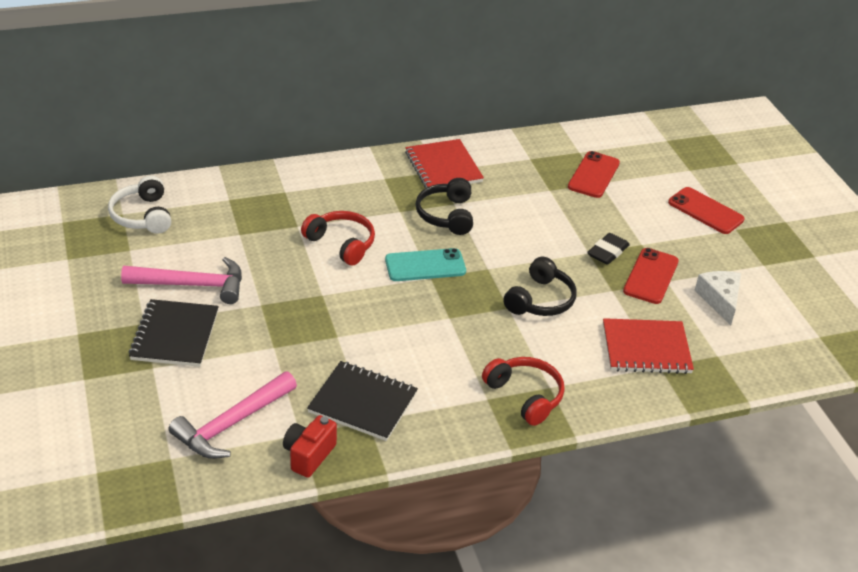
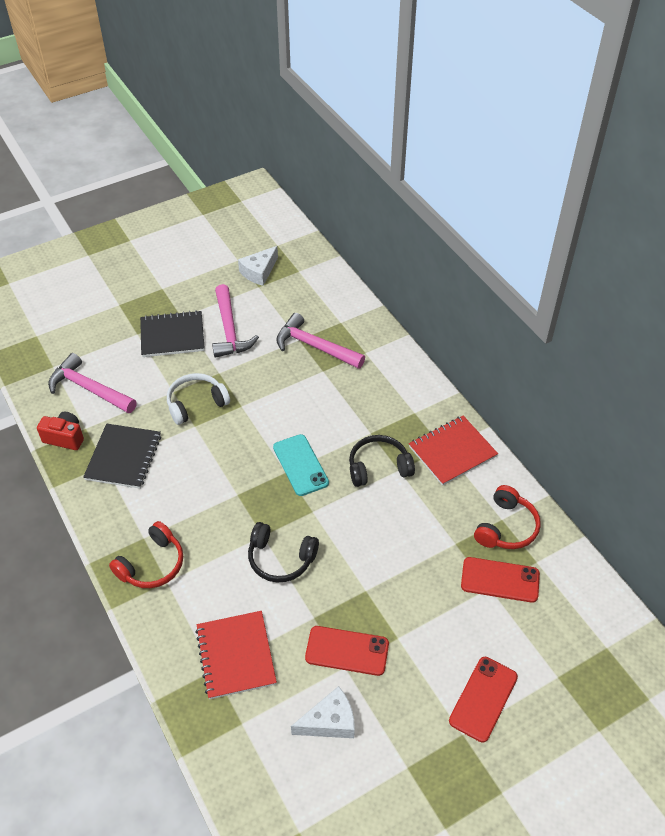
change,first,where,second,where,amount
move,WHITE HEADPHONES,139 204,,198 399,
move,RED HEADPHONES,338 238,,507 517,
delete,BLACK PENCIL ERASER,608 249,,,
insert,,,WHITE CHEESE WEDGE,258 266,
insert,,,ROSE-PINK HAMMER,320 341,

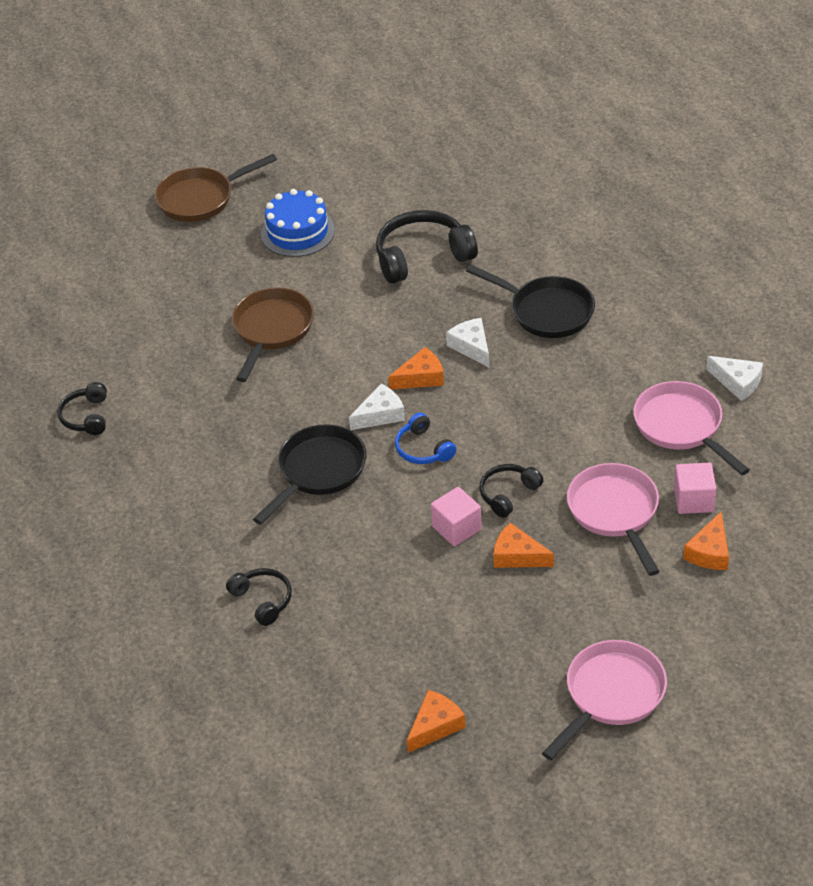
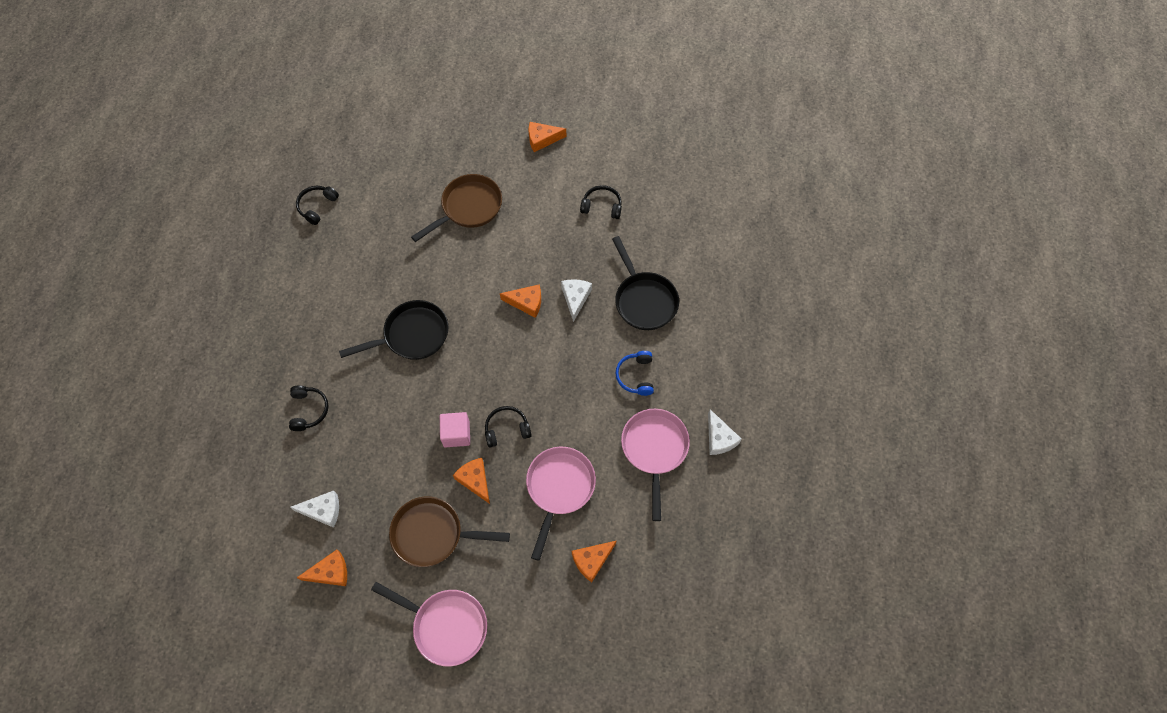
change,first,where,second,where,amount
move,DARK BROWN PAN,216 188,,449 531,
replace,BLUE CAKE,298 223,ORANGE CHEESE WEDGE,547 137,
move,WHITE CHEESE WEDGE,377 407,,314 509,
resize,BLACK HEADPHONES,427 247,,601 202,x0.56
move,BLUE HEADPHONES,425 438,,634 373,
rotate,ROSE-PINK PAN,604 700,,429 624,45 degrees clockwise
delete,ROSE-PINK BLOCK,695 488,,,

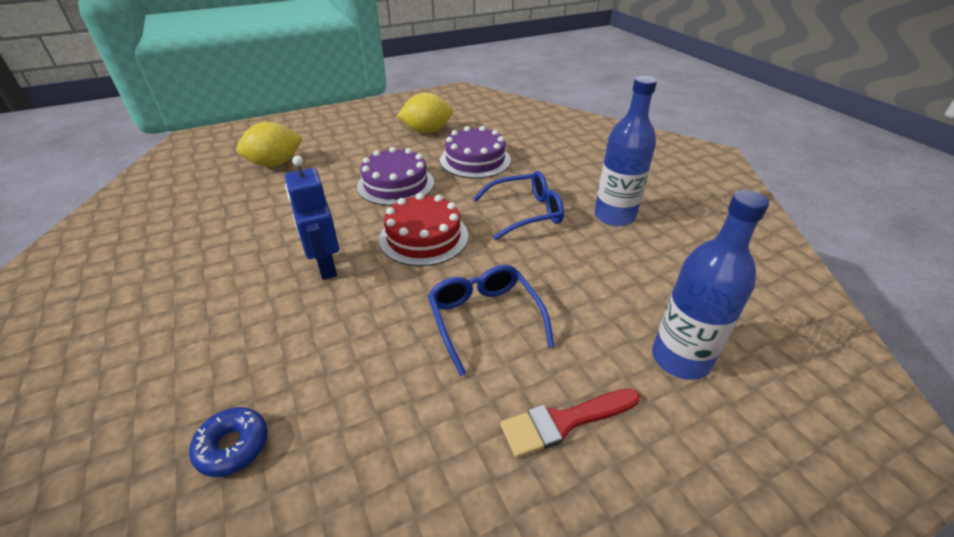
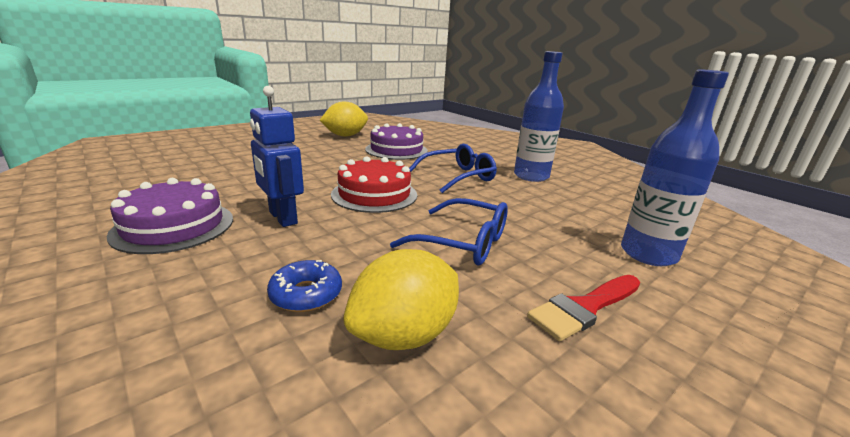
change,first,where,second,where,amount
move,BLUE DONUT,228 442,,304 286,
move,YELLOW TOY LEMON,269 144,,401 299,
move,ROYAL PURPLE CAKE,395 176,,170 216,
rotate,BLUE GLASSES,491 320,,449 231,150 degrees clockwise

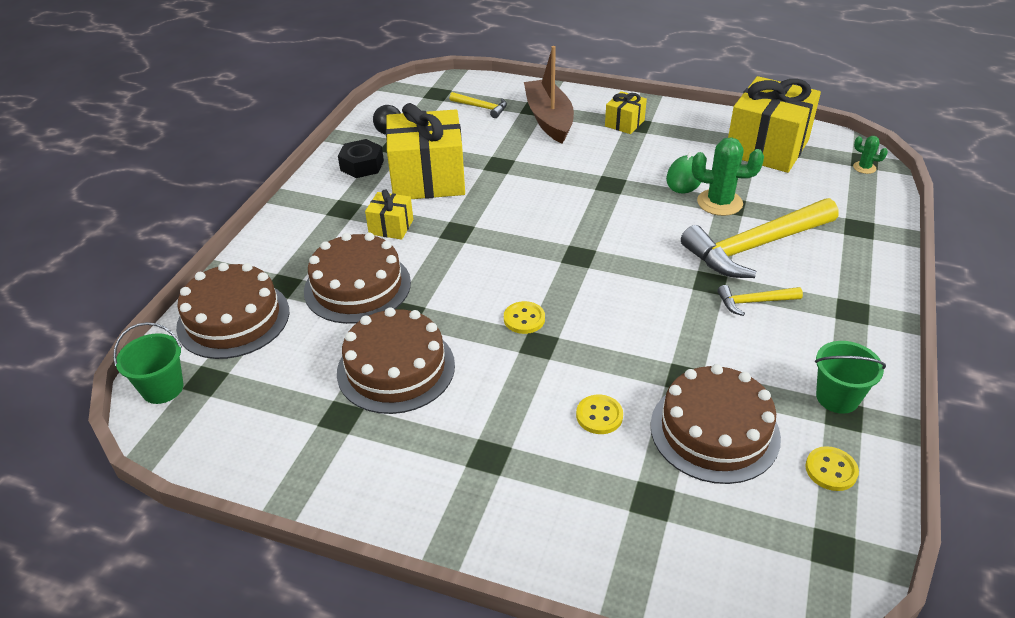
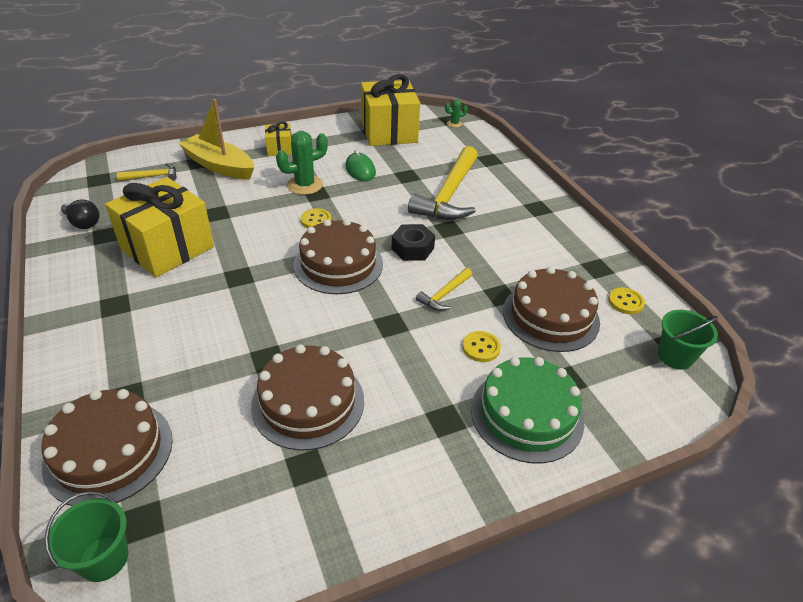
change,first,where,second,where,amount
move,DARK BROWN CAKE,357 278,,338 256,
move,BLACK NUT,361 158,,413 242,
delete,YELLOW GIFT,389 215,,,
move,YELLOW BUTTON,524 317,,315 218,
recolor,DARK BROWN BOAT,549 95,YELLOW BOAT,216 139,
move,LEAF-GREEN CACTUS,728 176,,302 163,
move,YELLOW HAMMER,760 300,,444 289,
move,LEAF-GREEN PAIL,850 377,,688 340,
insert,,,LEAF-GREEN CAKE,527 410,

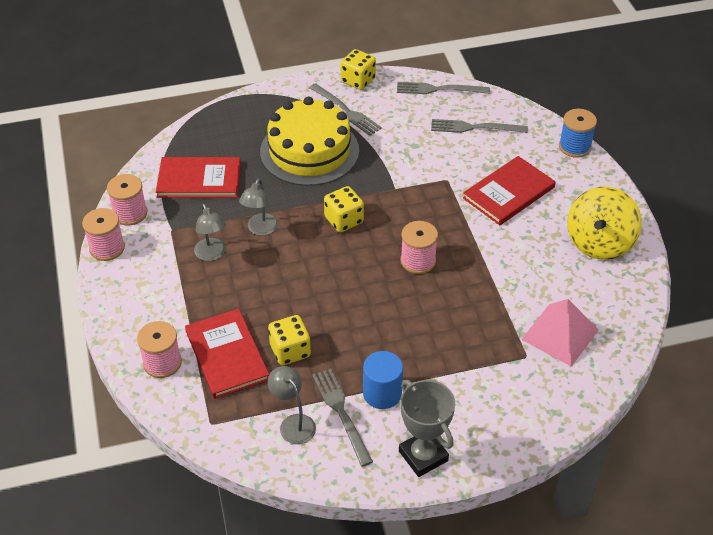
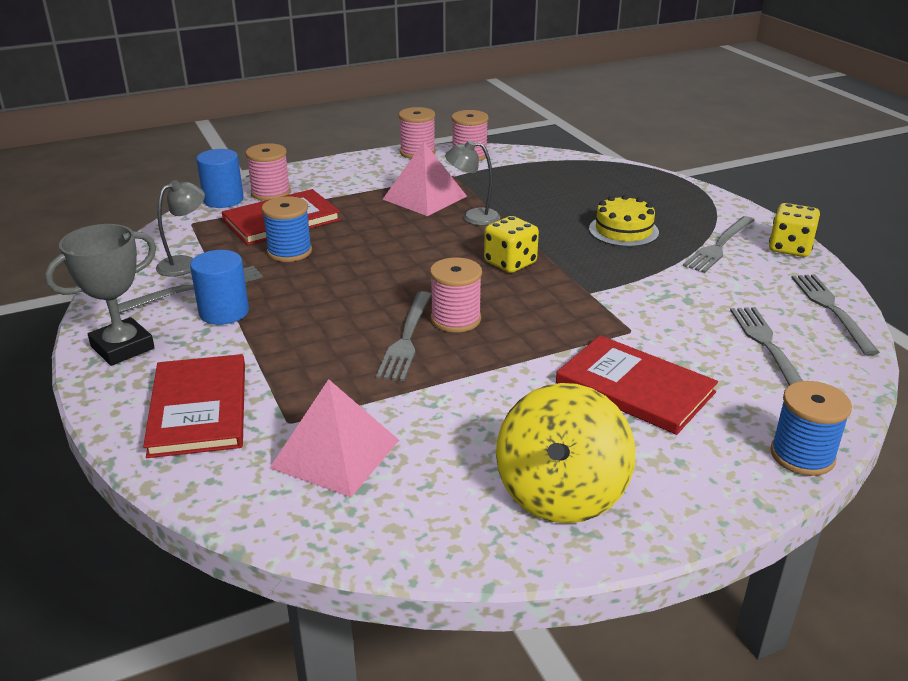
change,first,where,second,where,amount
move,RED HARDBACK,198 177,,194 406,
replace,ASH-GREY READING LAMP,210 232,ROSE-PINK PYRAMID,425 179,
resize,YELLOW CAKE,309 141,,624 221,x0.53
replace,YELLOW DICE,289 340,BLUE BOBBIN,287 229,
rotate,YELLOW SPINNING TOP,604 223,,566 453,90 degrees counterclockwise
insert,,,BLUE SOLID CYLINDER,220 178,
insert,,,ASH-GREY TABLE FORK,404 336,

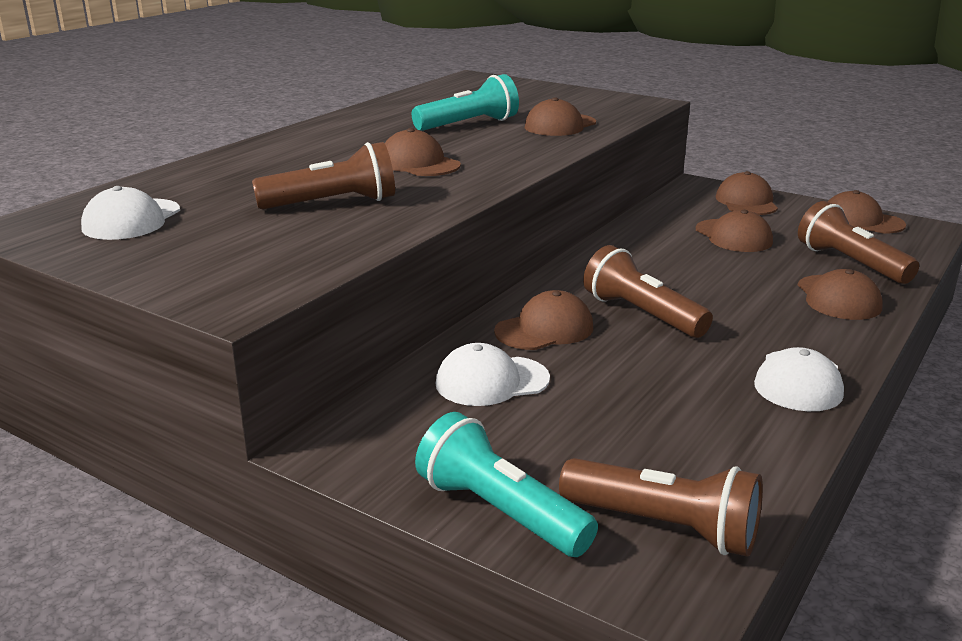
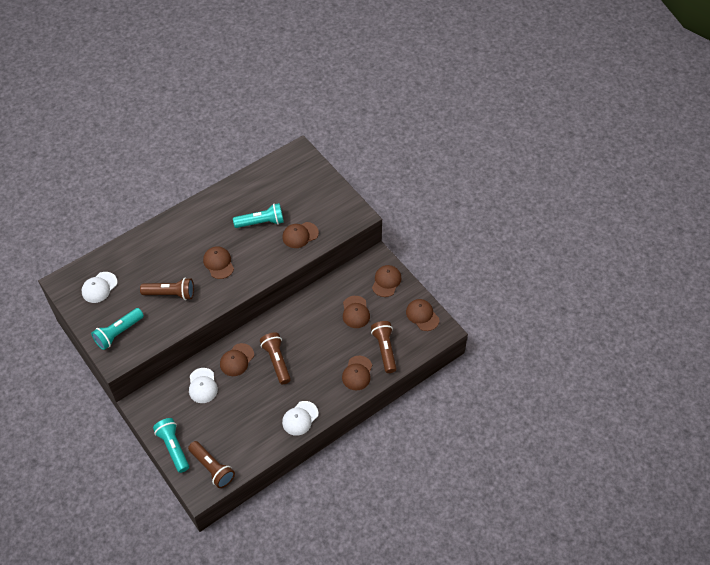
change,first,where,second,where,amount
rotate,WHITE PEAKED CAP,493 374,,203 385,105 degrees counterclockwise
rotate,DARK BROWN PEAKED CAP,543 320,,237 359,135 degrees clockwise
insert,,,TEAL TORCH,117 329,

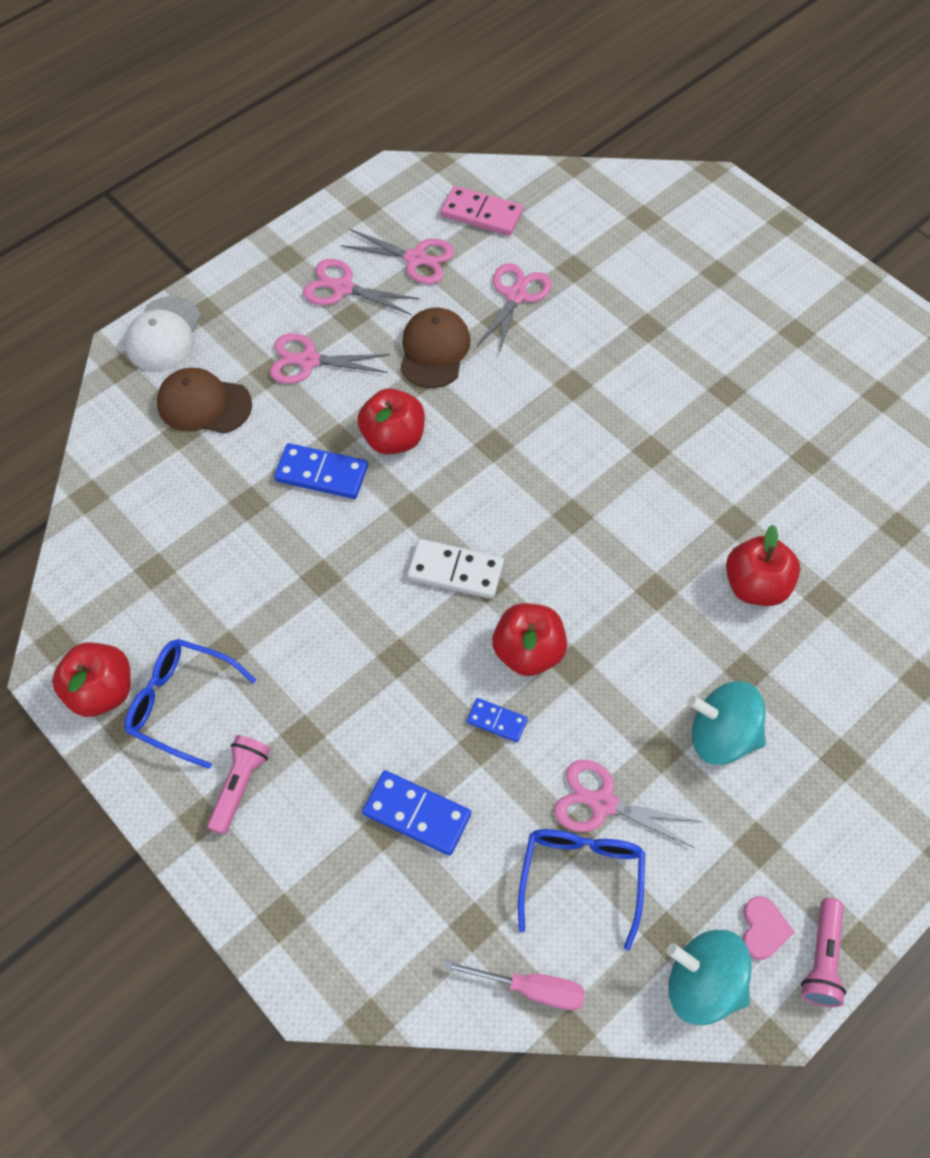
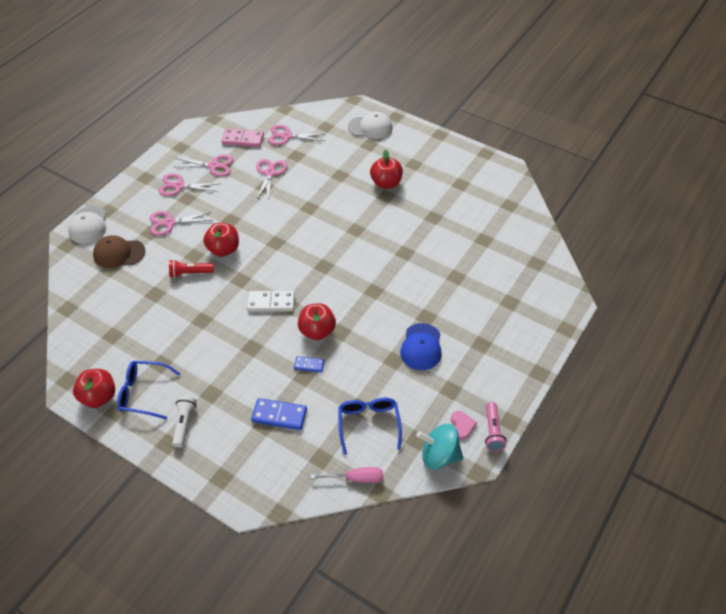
change,first,where,second,where,amount
recolor,ROSE-PINK TORCH,238 785,WHITE TORCH,184 421,
replace,BLUE DOMINO TILE,321 471,RED TORCH,191 268,
delete,DARK BROWN PEAKED CAP,435 348,,,
move,ROSE-PINK PAIR OF SCISSORS,628 804,,296 135,
replace,TEAL SPINNING TOP,727 723,BLUE PEAKED CAP,421 346,
move,RED TOY APPLE,763 565,,386 169,
insert,,,WHITE PEAKED CAP,370 125,

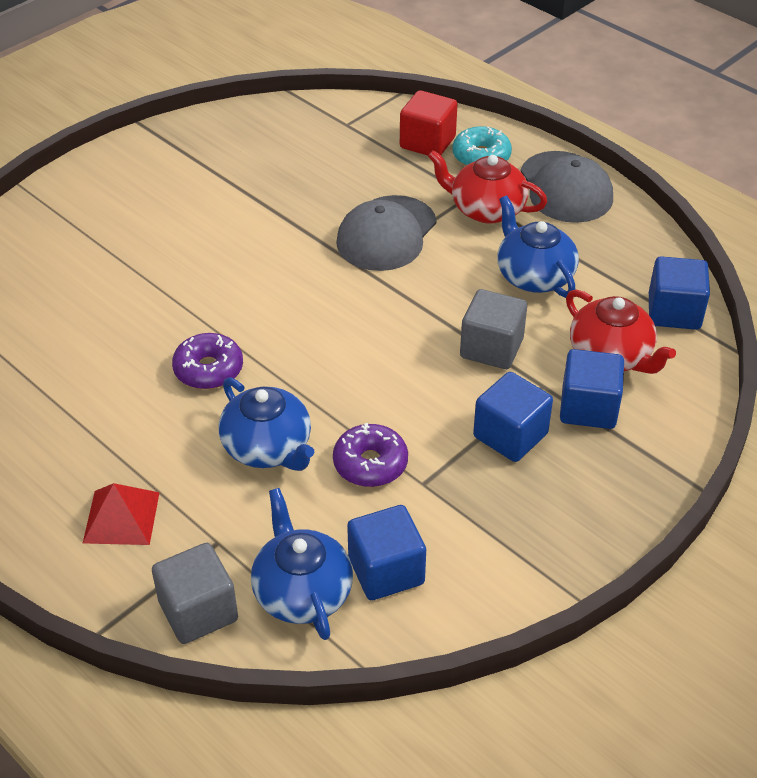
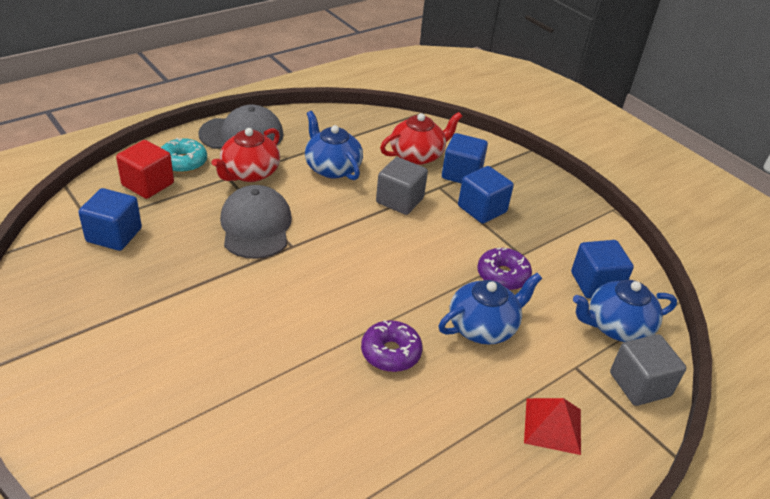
change,first,where,second,where,amount
rotate,ASH-GREY PEAKED CAP,386 233,,256 222,135 degrees counterclockwise
rotate,BLUE TEA POT,538 247,,334 145,75 degrees clockwise
move,BLUE BLOCK,679 293,,110 219,

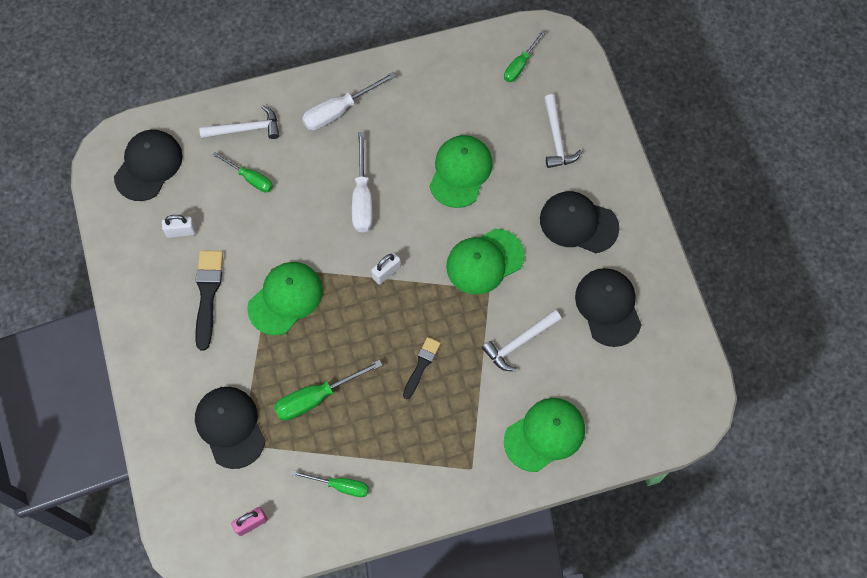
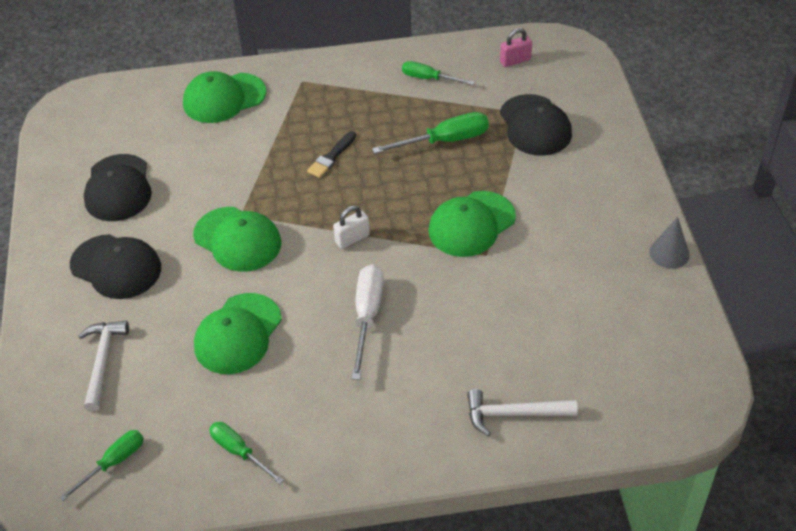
change,first,where,second,where,amount
delete,BLACK PEAKED CAP,148 165,,,
delete,WHITE LOCK,179 226,,,
delete,BLACK PAINTBRUSH,209 300,,,
move,LEAF-GREEN SCREWDRIVER,243 172,,246 453,
delete,WHITE SCREWDRIVER,349 101,,,
rotate,LEAF-GREEN PEAKED CAP,485 262,,237 239,60 degrees clockwise
delete,WHITE HAMMER,521 340,,,
insert,,,ASH-GREY CONE SHAPE,669 243,

